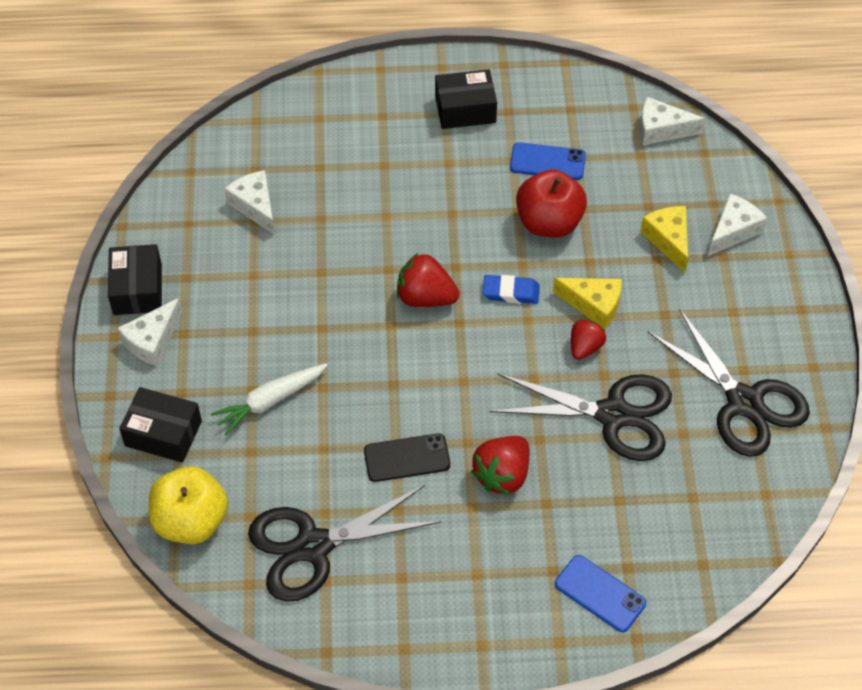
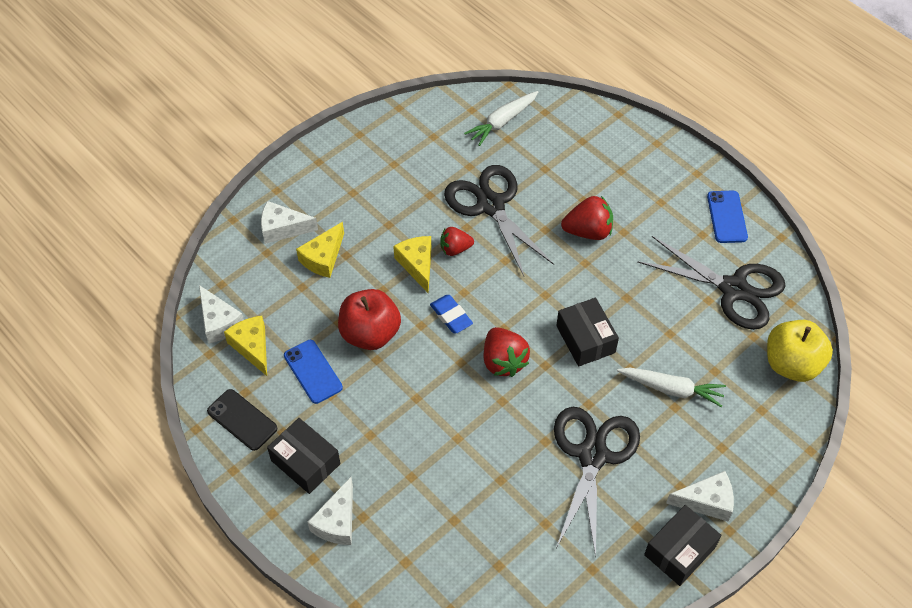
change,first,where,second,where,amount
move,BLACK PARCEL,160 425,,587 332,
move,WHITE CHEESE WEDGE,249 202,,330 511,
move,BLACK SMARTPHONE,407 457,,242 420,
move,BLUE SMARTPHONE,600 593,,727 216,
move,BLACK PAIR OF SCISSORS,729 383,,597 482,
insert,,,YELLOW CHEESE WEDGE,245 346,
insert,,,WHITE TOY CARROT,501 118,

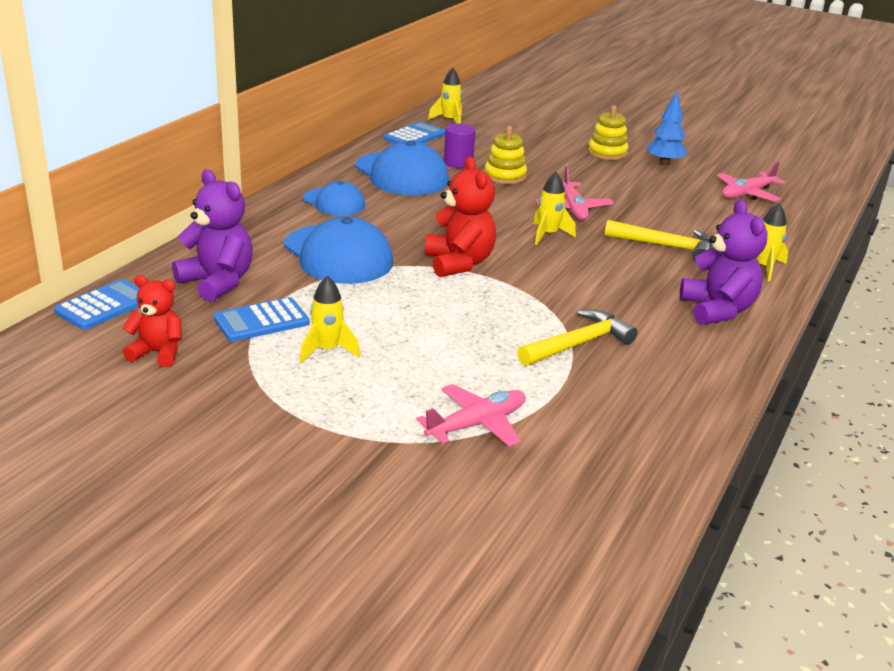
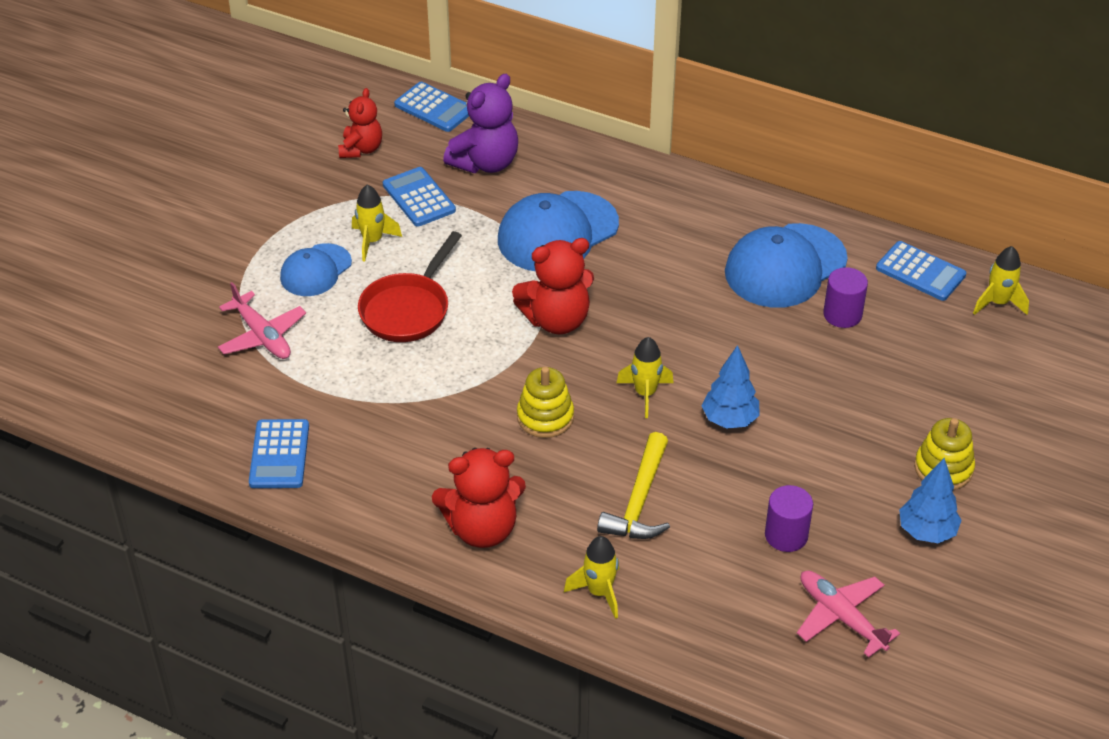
change,first,where,second,where,amount
move,BLUE PEAKED CAP,334 198,,316 269,
move,YELLOW RING STACKER,505 155,,545 402,
delete,YELLOW HAMMER,577 338,,,
replace,ROSE-PINK PLANE,574 193,BLUE TOY TREE,731 387,
recolor,ROYAL PURPLE TEDDY,723 262,RED TEDDY,479 498,
insert,,,BLUE POCKET CALCULATOR,279 453,
insert,,,RED PAN,410 286,
insert,,,ROYAL PURPLE SOLID CYLINDER,789 518,

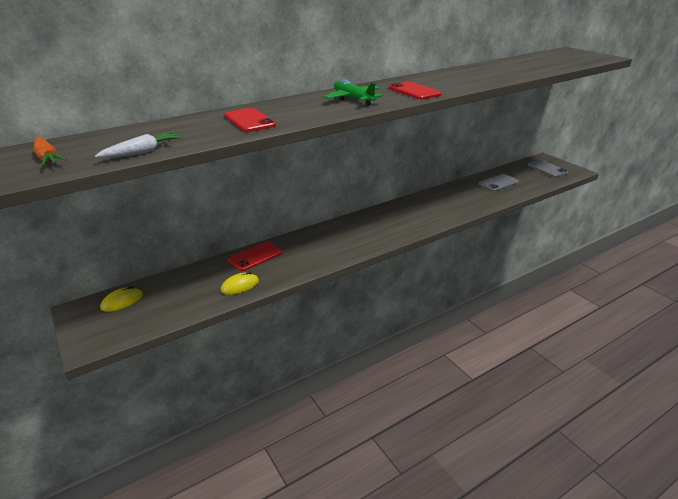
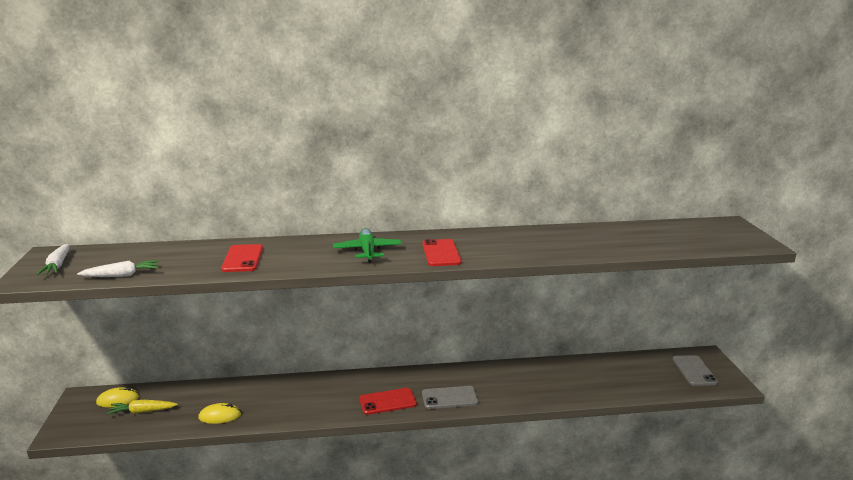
change,first,where,second,where,amount
recolor,ORANGE TOY CARROT,50 151,WHITE TOY CARROT,53 259,
move,RED SMARTPHONE,255 256,,388 401,
move,ASH-GREY SMARTPHONE,498 183,,450 397,
insert,,,YELLOW TOY CARROT,142 407,

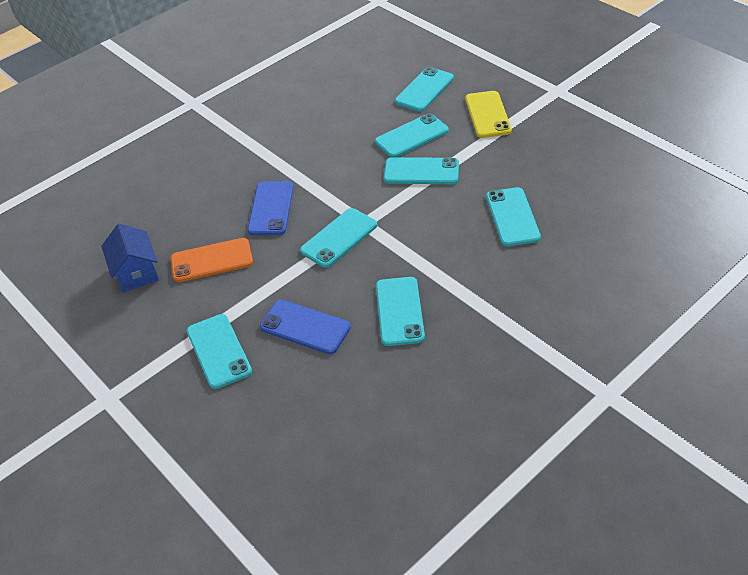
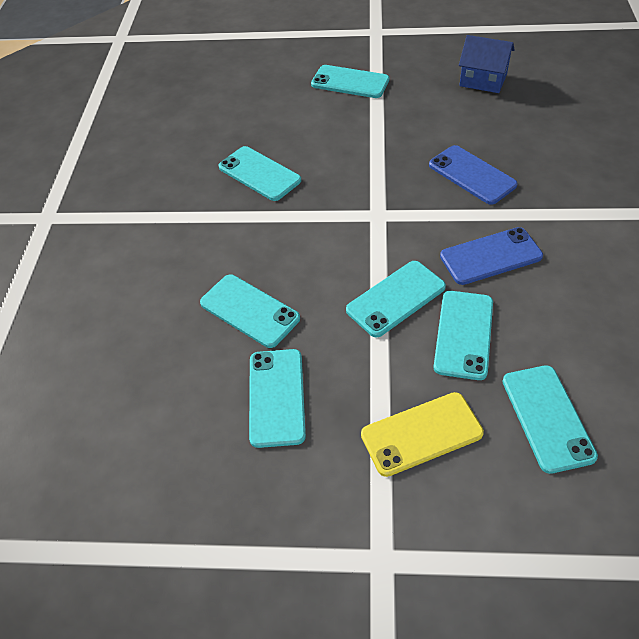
change,first,where,second,where,amount
delete,ORANGE SMARTPHONE,211 260,,,
move,BLUE SMARTPHONE,305 327,,491 256,
move,TEAL SMARTPHONE,338 238,,277 398,
rotate,YELLOW SMARTPHONE,488 114,,422 434,60 degrees counterclockwise

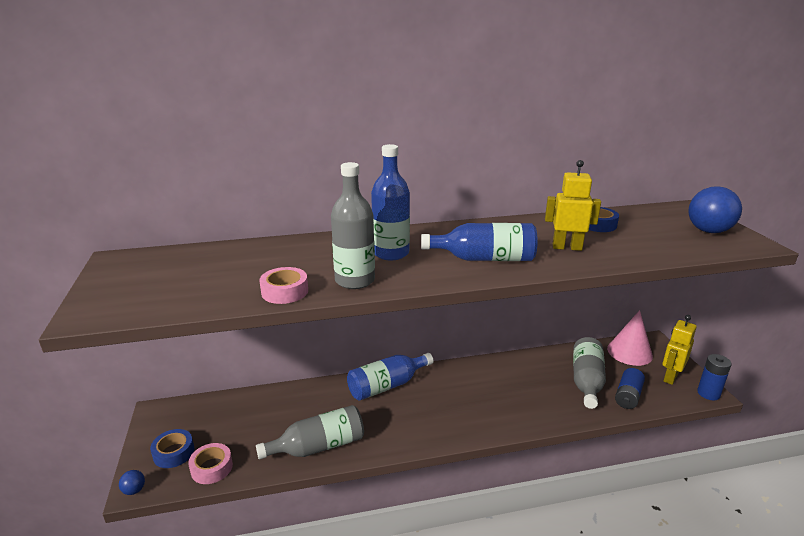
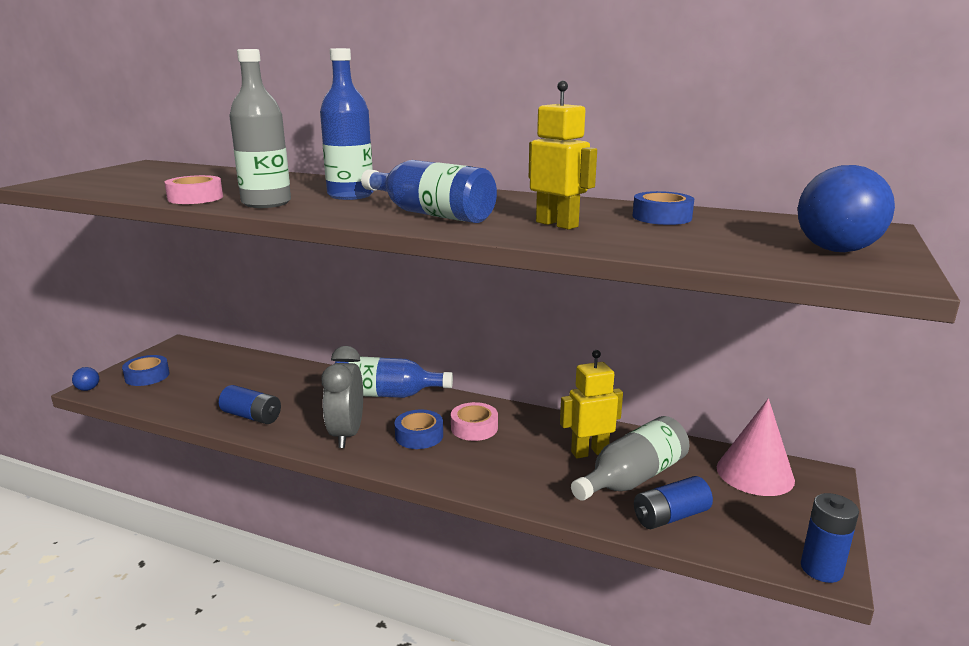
change,first,where,second,where,amount
move,ROSE-PINK TAPE,210 463,,474 421,
replace,ASH-GREY BOTTLE,310 432,BLUE BATTERY,250 404,
move,YELLOW TOY ROBOT,679 350,,591 404,
insert,,,ASH-GREY ALARM CLOCK,342 397,
insert,,,BLUE TAPE,418 429,

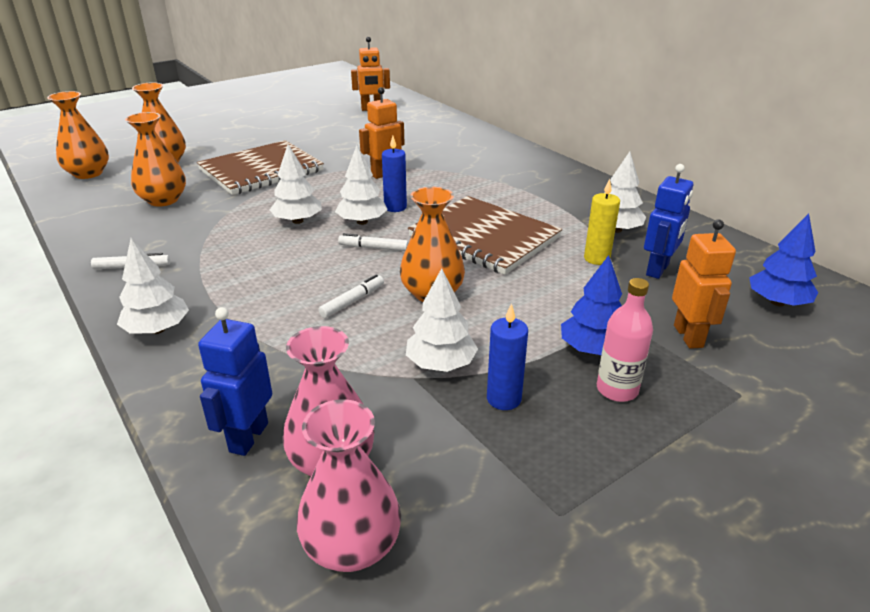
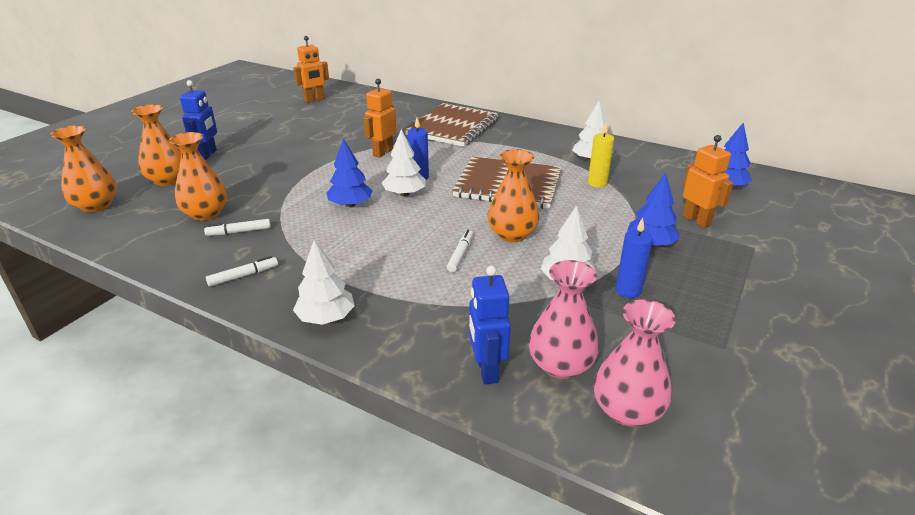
change,first,where,second,where,amount
move,DARK BROWN EXERCISE BOOK,260 167,,452 125,
recolor,WHITE TOY TREE,296 184,BLUE TOY TREE,350 172,
move,WHITE MARKER PEN,373 242,,237 227,
delete,ROSE-PINK BOTTLE,625 340,,,
move,BLUE TOY ROBOT,668 221,,198 120,

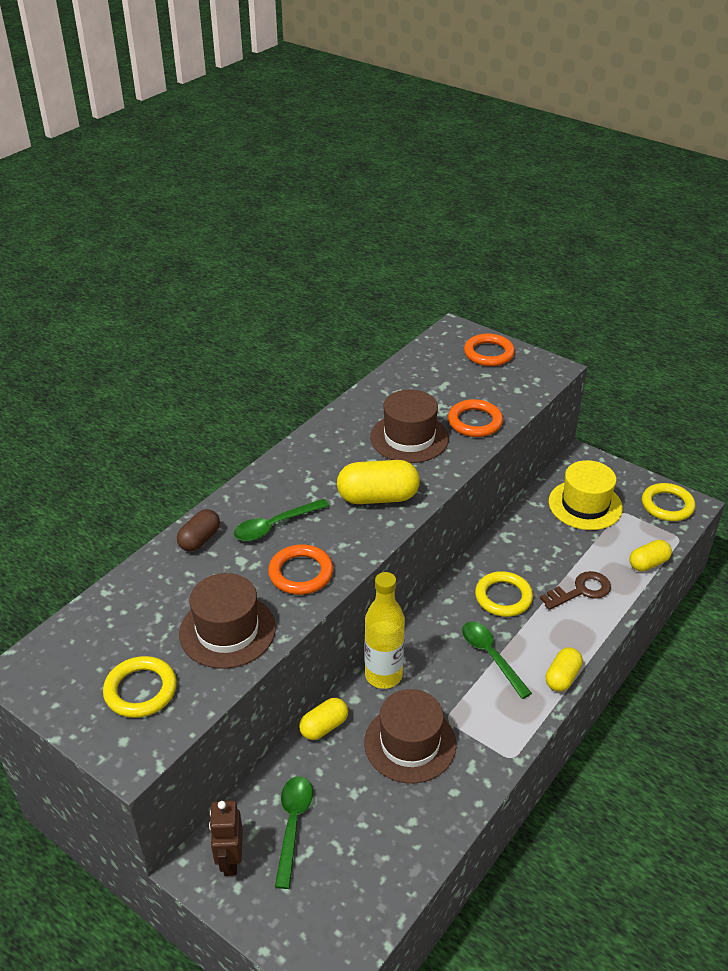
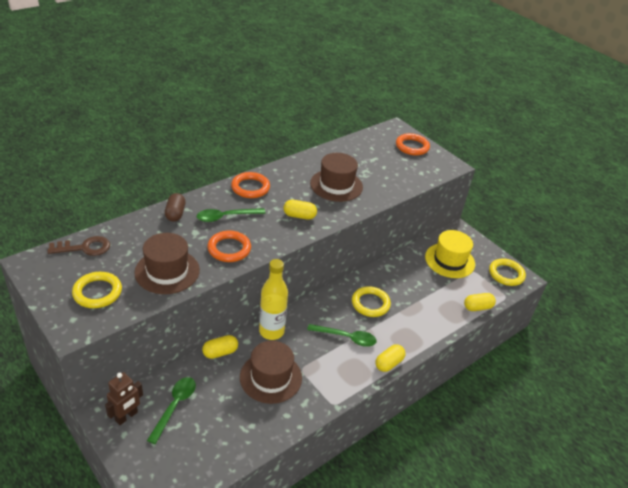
change,first,where,second,where,amount
rotate,DARK BROWN PILL,198 530,,175 207,45 degrees counterclockwise
rotate,DARK BROWN TOY ROBOT,226 838,,124 398,150 degrees counterclockwise
resize,YELLOW PILL,378 482,,300 210,x0.61
move,ORANGE RING,475 418,,250 185,
rotate,LEAF-GREEN TABLESPOON,497 660,,341 335,120 degrees clockwise
move,DARK BROWN LATCHKEY,575 590,,78 246,

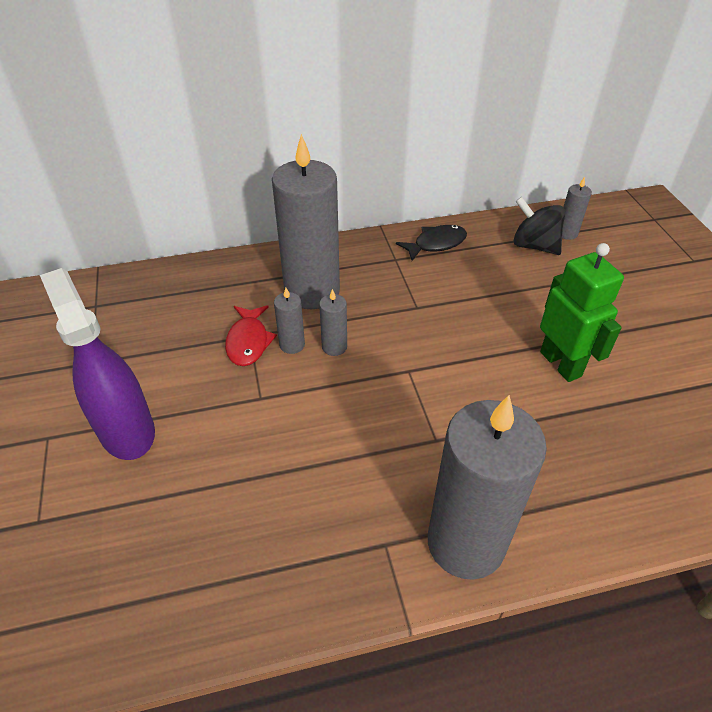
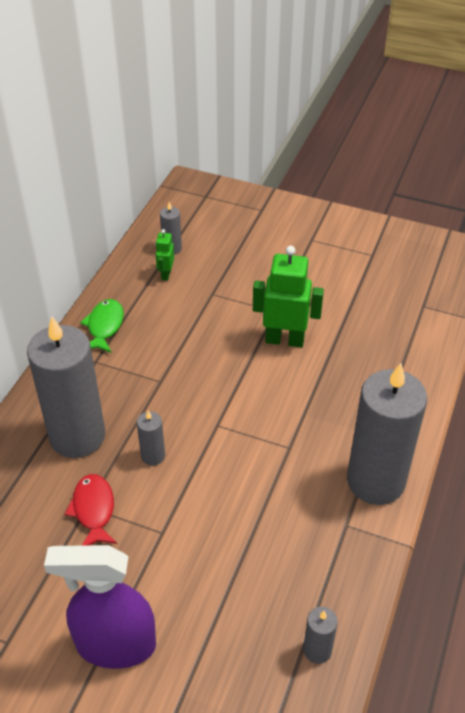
change,first,where,second,where,amount
rotate,RED FISH,251 335,,91 510,135 degrees counterclockwise
move,ASH-GREY CANDLE,289 321,,320 635,
recolor,BLACK FISH,431 243,LEAF-GREEN FISH,102 326,
replace,BLACK SPINNING TOP,539 226,LEAF-GREEN TOY ROBOT,164 255,

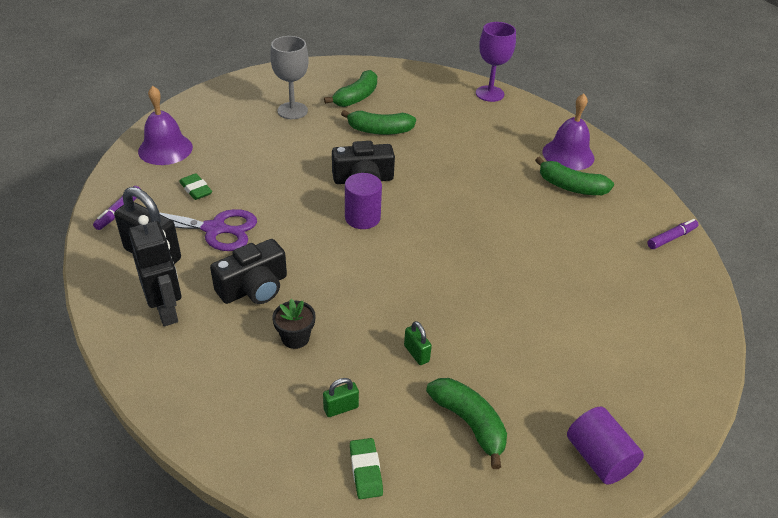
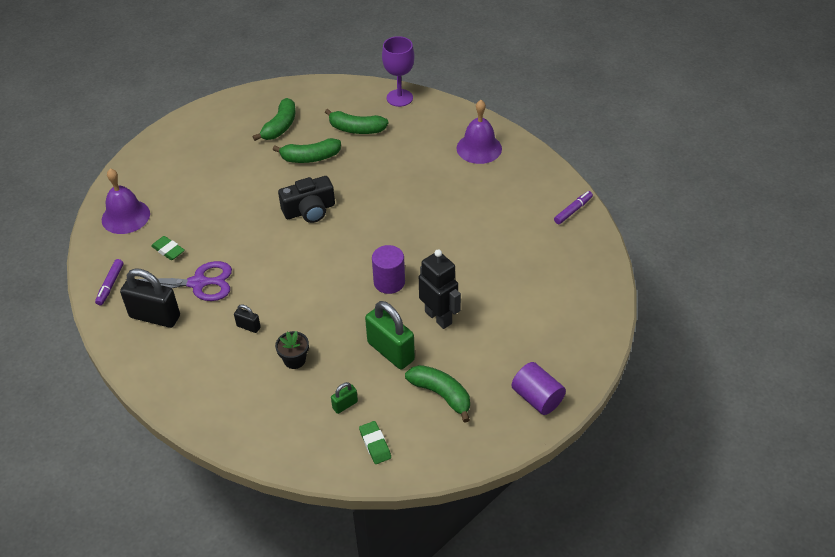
change,first,where,second,where,amount
move,BLACK TOY ROBOT,155 270,,440 289,
replace,BLACK CAMERA,248 271,BLACK LOCK,247 318,
delete,ASH-GREY WINE GLASS,289 77,,,
move,ROYAL PURPLE SOLID CYLINDER,363 201,,388 269,
resize,LEAF-GREEN LOCK,418 343,,390 335,x2.11
move,LEAF-GREEN BANANA FRUIT,574 176,,357 121,

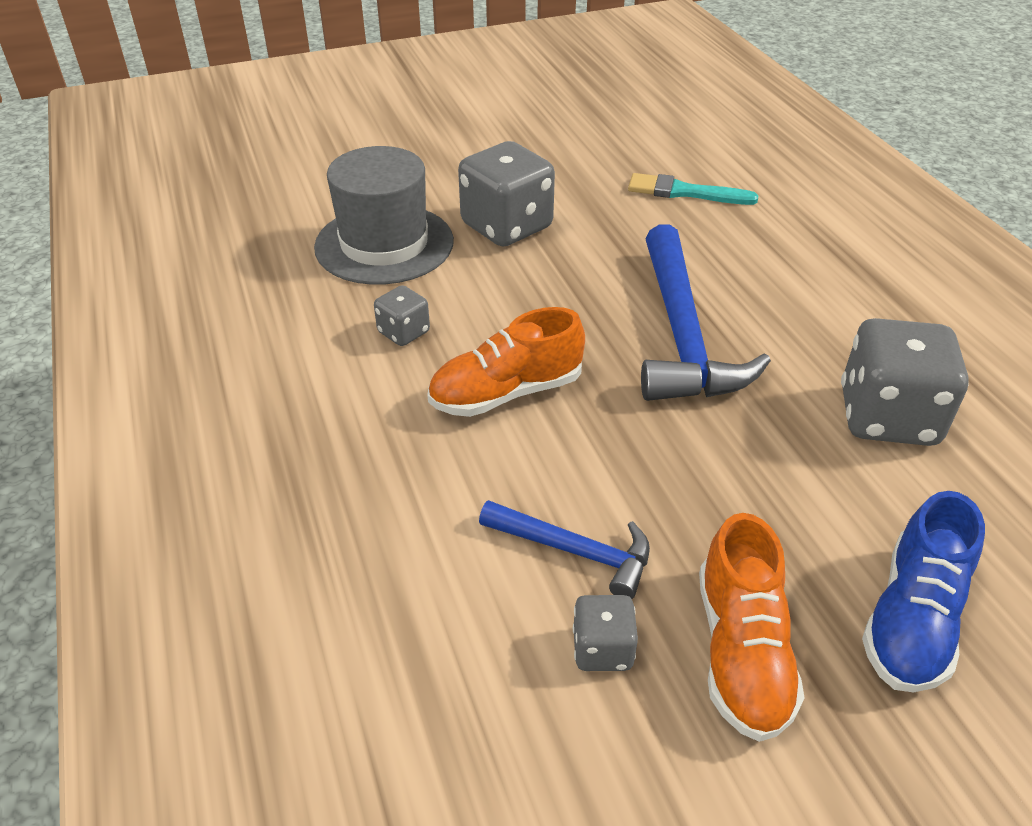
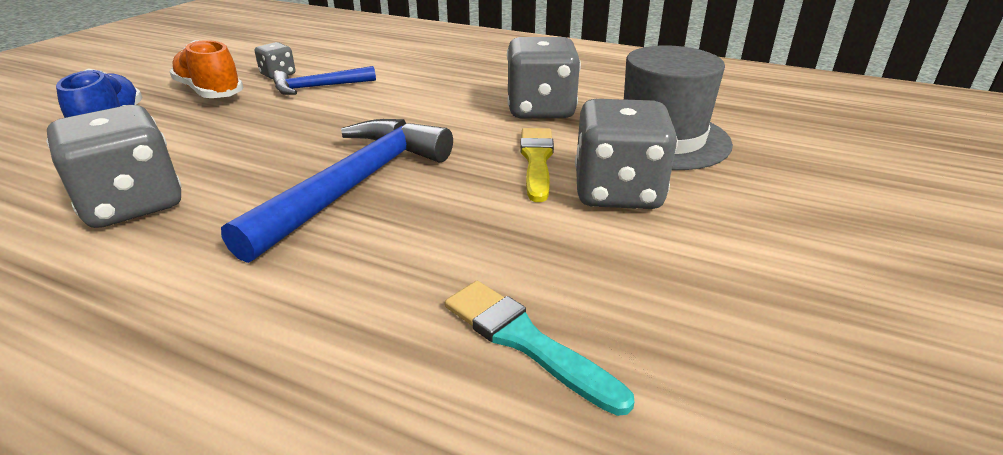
change,first,where,second,where,amount
resize,ASH-GREY DICE,402 315,,544 77,x2.01
delete,ORANGE SHOE,506 362,,,
rotate,TEAL PAINTBRUSH,693 189,,540 348,105 degrees counterclockwise
rotate,BLUE HAMMER,706 312,,337 191,75 degrees clockwise
insert,,,YELLOW PAINTBRUSH,537 165,

